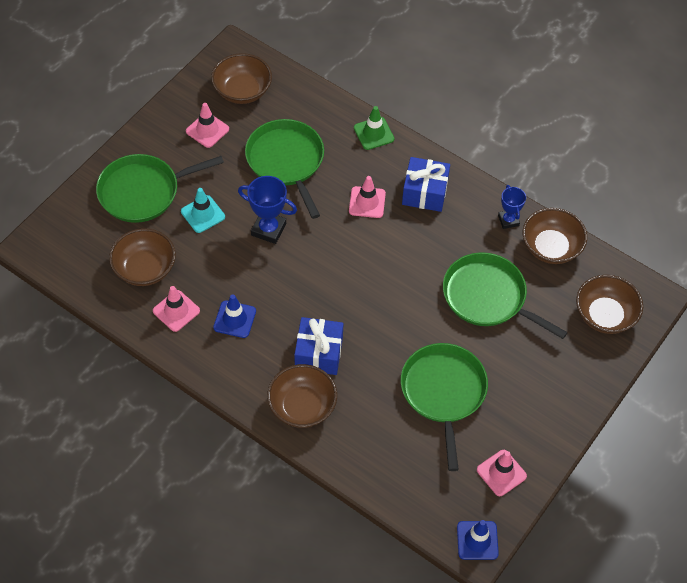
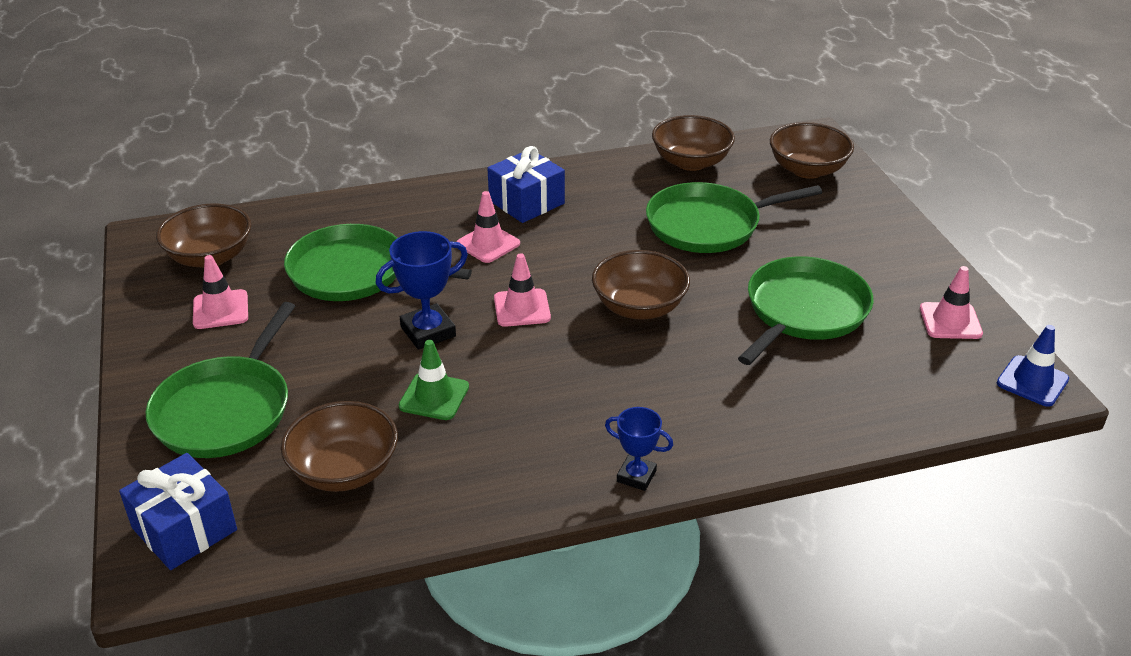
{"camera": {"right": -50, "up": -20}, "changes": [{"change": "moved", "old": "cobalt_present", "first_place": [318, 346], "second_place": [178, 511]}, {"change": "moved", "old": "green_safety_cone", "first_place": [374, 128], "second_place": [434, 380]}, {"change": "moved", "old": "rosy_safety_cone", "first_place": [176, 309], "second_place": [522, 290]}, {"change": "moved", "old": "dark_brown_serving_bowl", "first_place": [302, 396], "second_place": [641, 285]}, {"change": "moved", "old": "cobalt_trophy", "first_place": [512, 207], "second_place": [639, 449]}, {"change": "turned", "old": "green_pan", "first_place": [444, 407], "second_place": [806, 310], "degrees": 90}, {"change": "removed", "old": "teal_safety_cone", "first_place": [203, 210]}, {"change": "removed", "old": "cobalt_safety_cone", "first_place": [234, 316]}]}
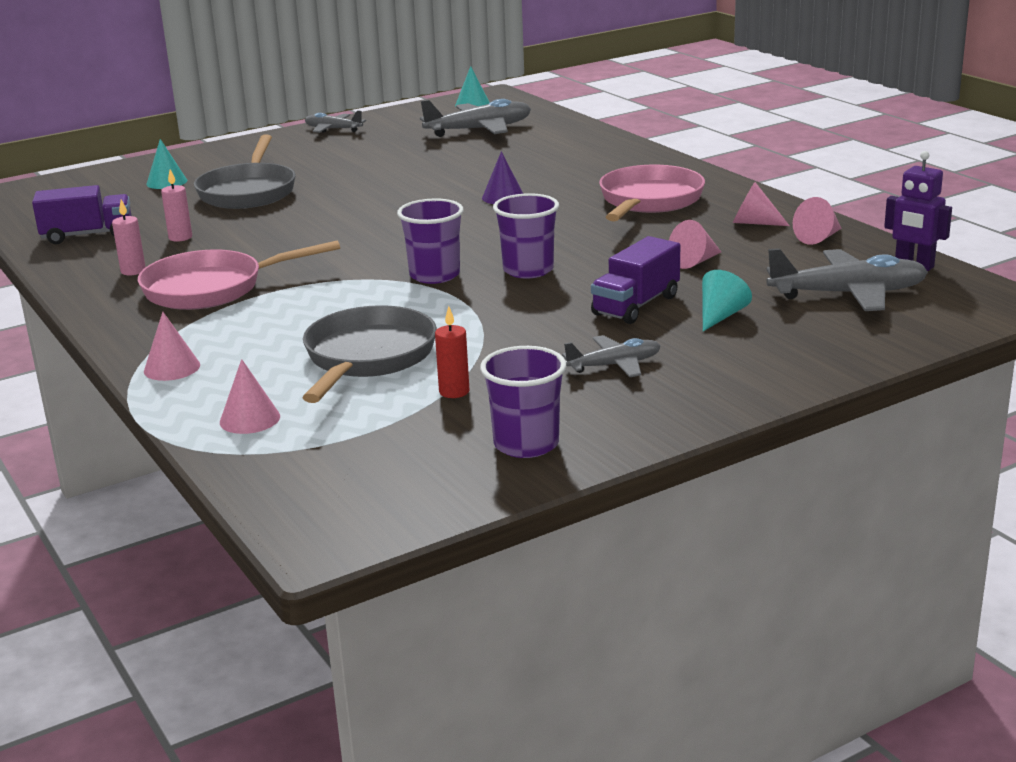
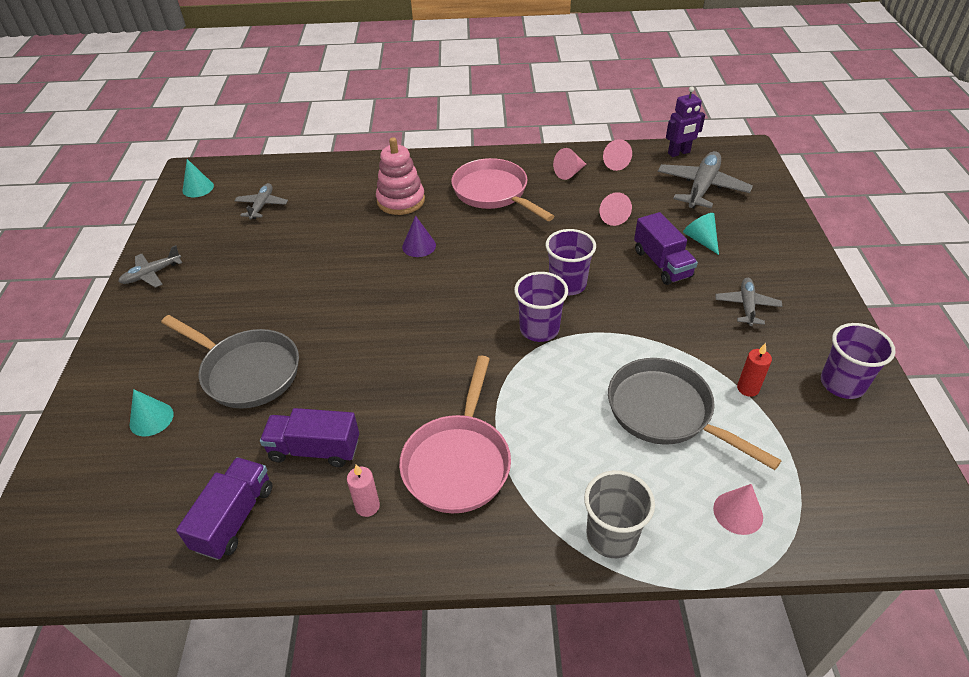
{"camera": {"right": -60, "up": 20}, "changes": [{"change": "resized", "old": "ash-grey_plane", "first_place": [475, 118], "second_place": [261, 201], "factor": 0.58}, {"change": "replaced", "old": "rosy_pillar_candle", "new": "purple_lorry", "first_place": [176, 205], "second_place": [309, 437]}, {"change": "added", "new": "rosy_ring_stacker", "second_place": [400, 176]}, {"change": "replaced", "old": "rosy_cone_shape", "new": "ash-grey_tumbler", "first_place": [172, 346], "second_place": [619, 514]}]}
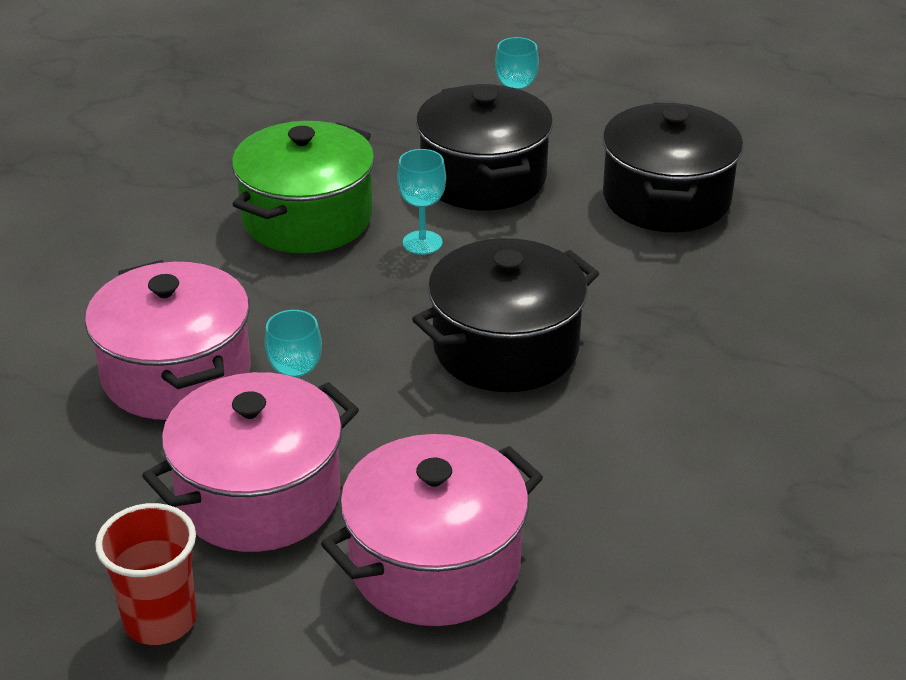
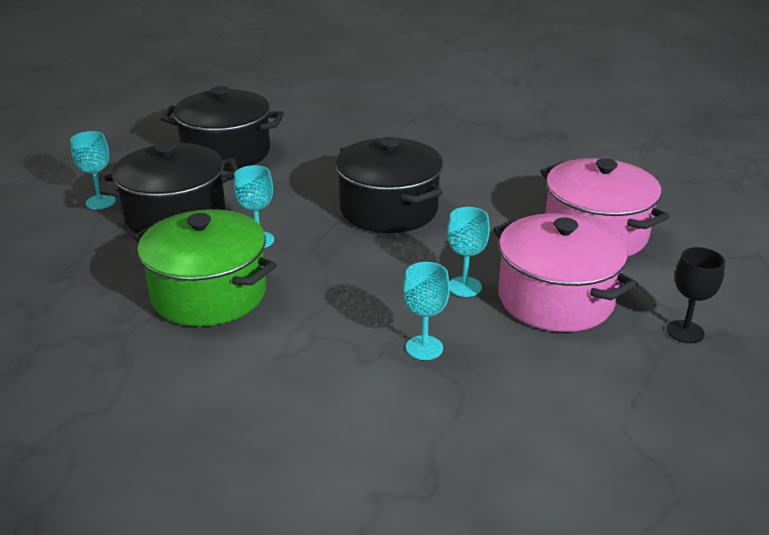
{"camera": {"right": -90, "up": -5}, "changes": [{"change": "replaced", "old": "rosy_stockpot", "new": "teal_chalice", "first_place": [168, 340], "second_place": [426, 311]}, {"change": "replaced", "old": "scarlet_tumbler", "new": "ebony_chalice", "first_place": [146, 574], "second_place": [696, 295]}]}
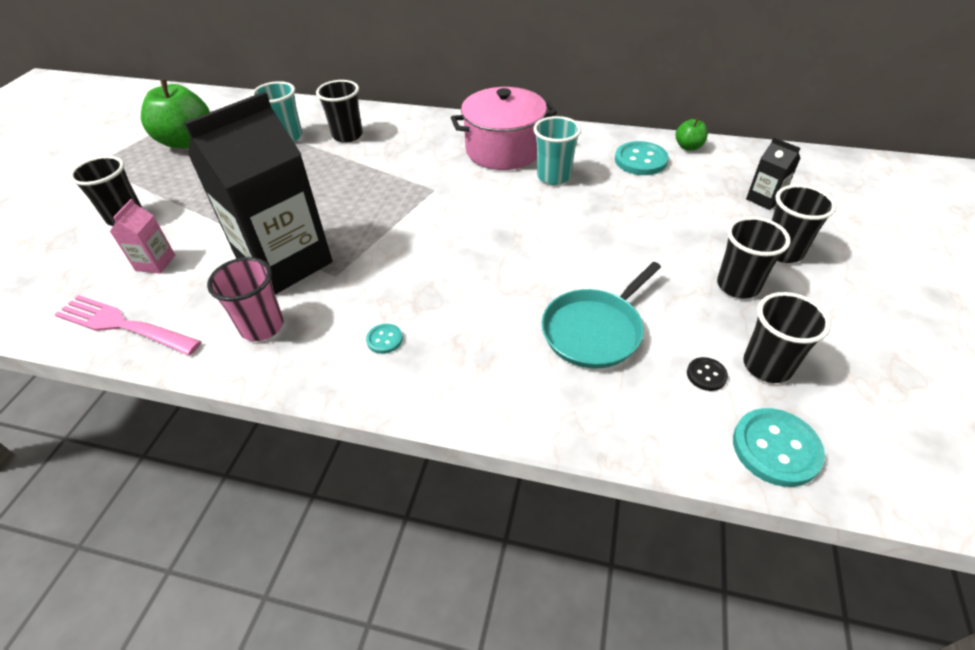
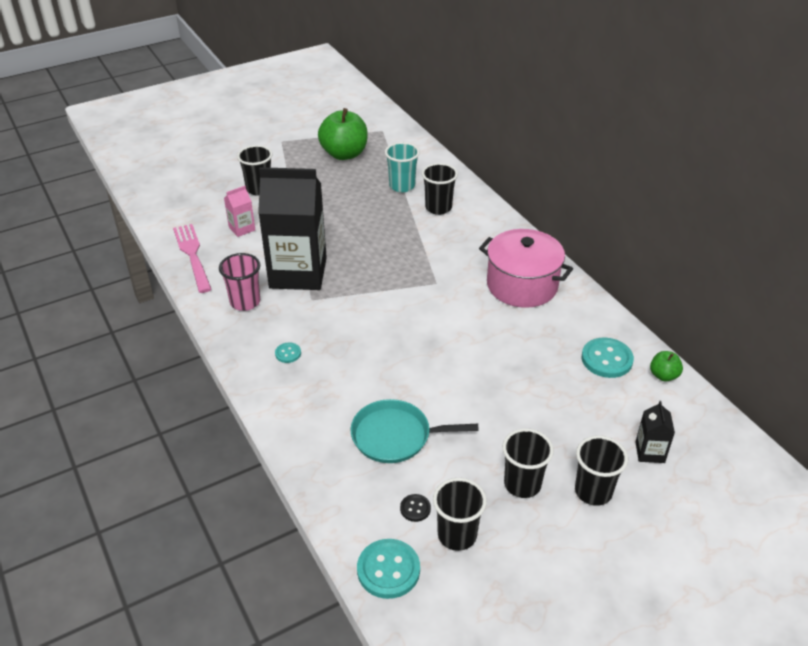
{"camera": {"right": 45, "up": -5}, "changes": [{"change": "removed", "old": "teal_tumbler", "first_place": [557, 150]}]}
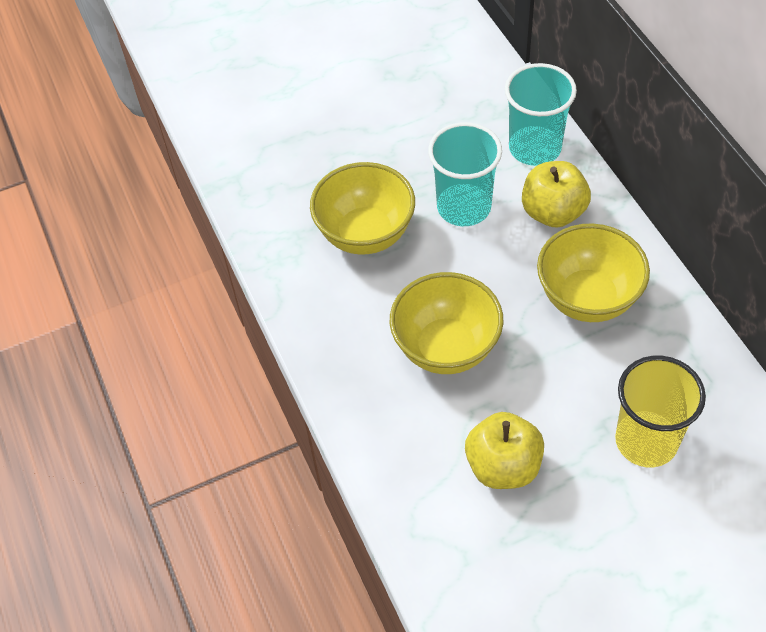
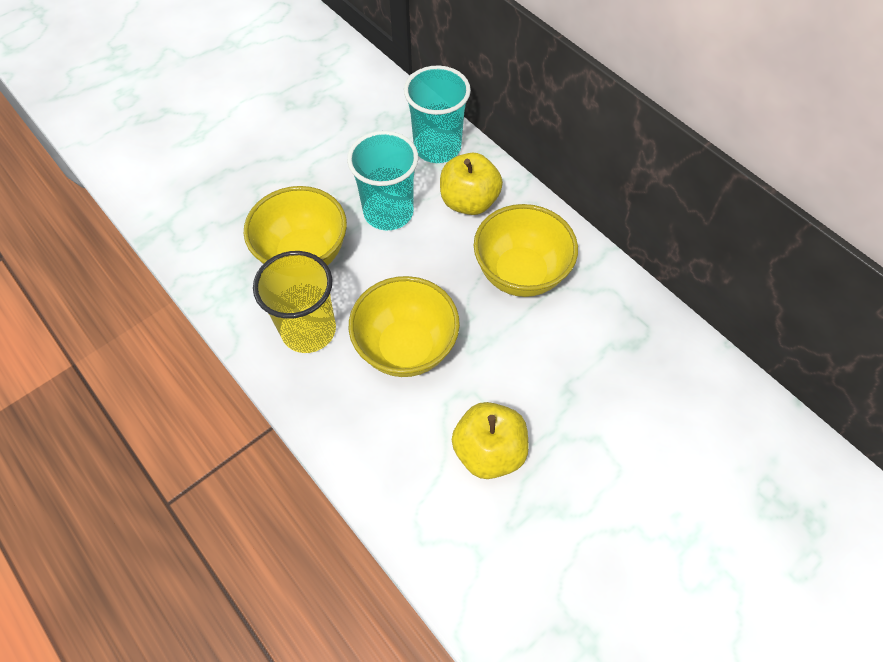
{"camera": {"right": -20, "up": 5}, "changes": [{"change": "moved", "old": "bright_yellow_tumbler", "first_place": [660, 411], "second_place": [294, 302]}]}
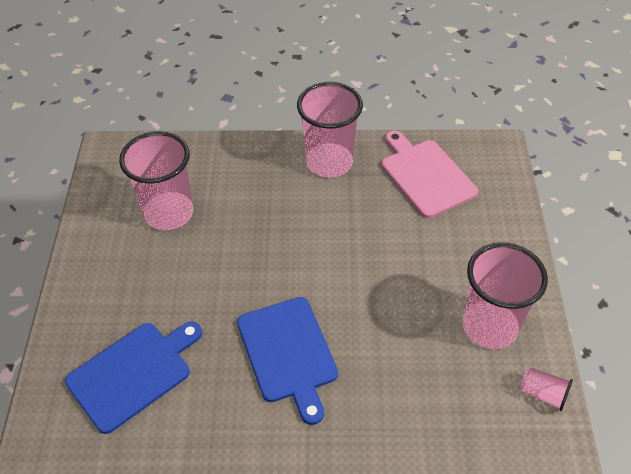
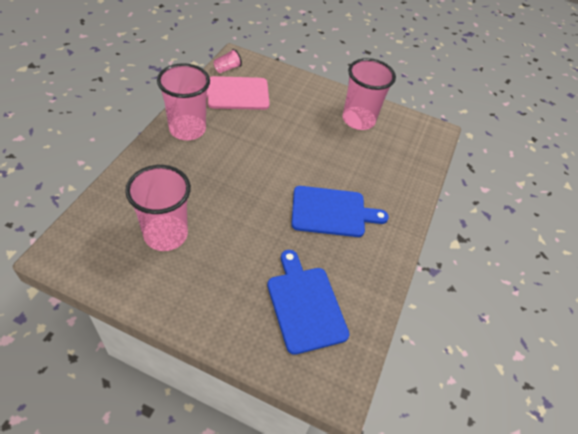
{"camera": {"right": -75, "up": 0}, "changes": [{"change": "moved", "old": "rosy_tumbler", "first_place": [546, 389], "second_place": [228, 61]}]}
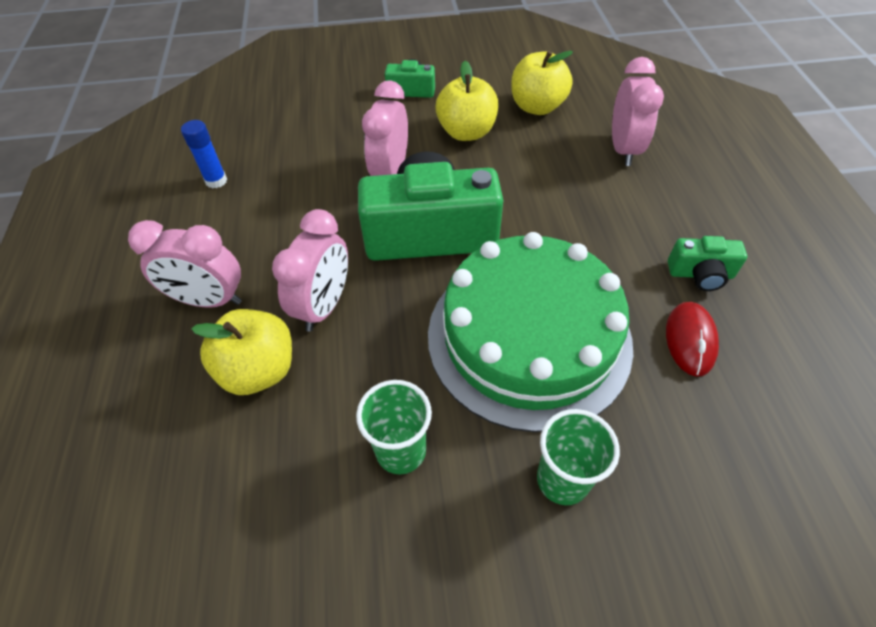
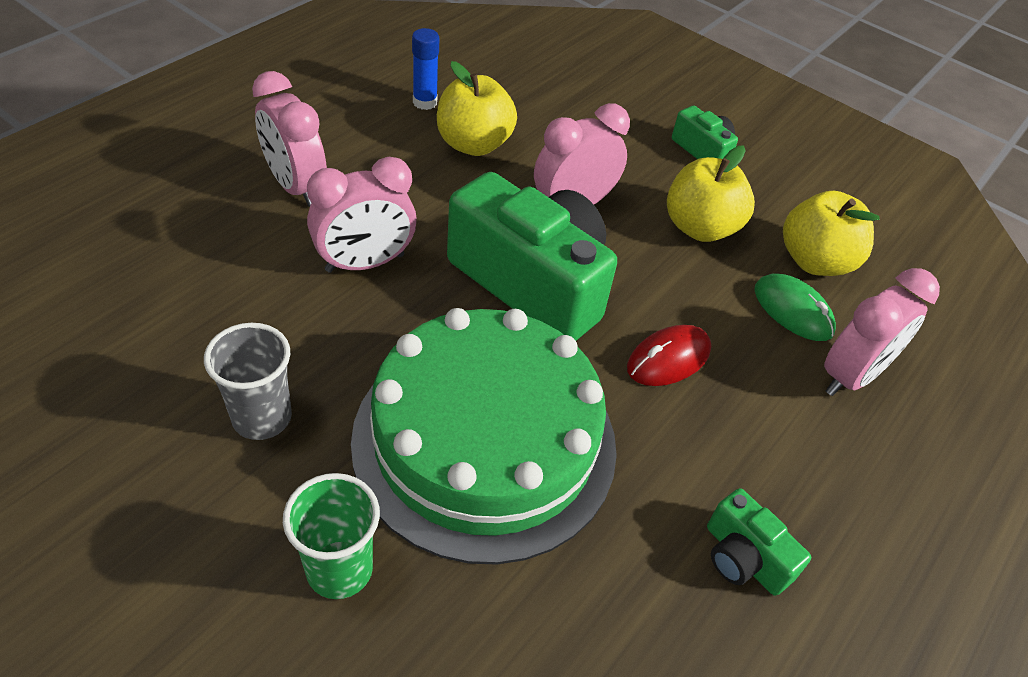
{"camera": {"right": 40, "up": -5}, "changes": [{"change": "recoloured", "old": "green_tumbler", "new": "ash-grey_tumbler", "first_place": [394, 427], "second_place": [248, 381]}, {"change": "moved", "old": "bright_yellow_apple", "first_place": [241, 352], "second_place": [477, 108]}, {"change": "moved", "old": "scarlet_computer_mouse", "first_place": [692, 339], "second_place": [669, 355]}, {"change": "added", "new": "green_computer_mouse", "second_place": [795, 307]}]}
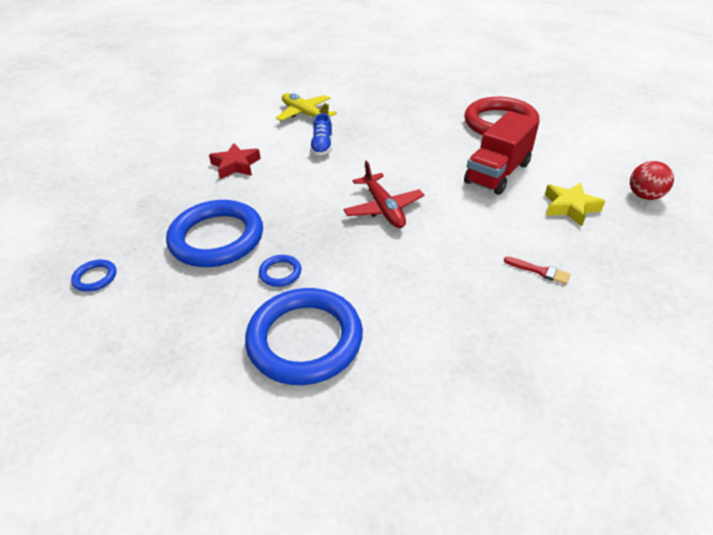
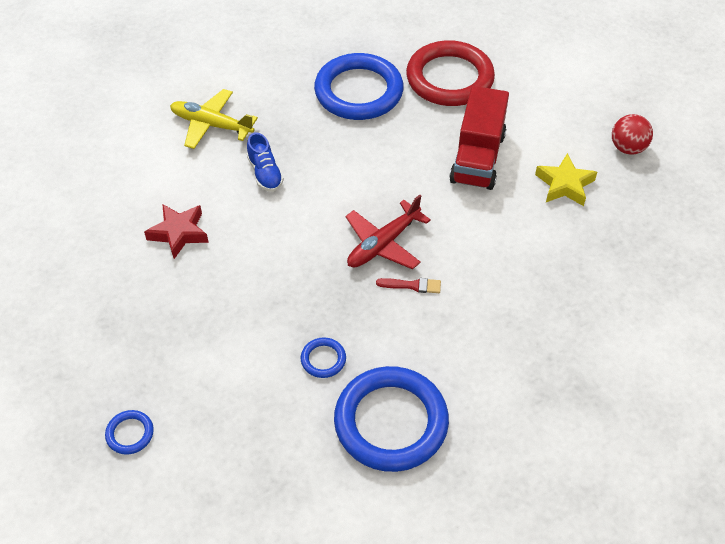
{"camera": {"right": -25, "up": 10}, "changes": [{"change": "moved", "old": "cobalt_hoop", "first_place": [214, 233], "second_place": [359, 86]}, {"change": "turned", "old": "scarlet_plane", "first_place": [383, 194], "second_place": [388, 232], "degrees": 90}, {"change": "moved", "old": "scarlet_paint_brush", "first_place": [537, 270], "second_place": [408, 285]}]}
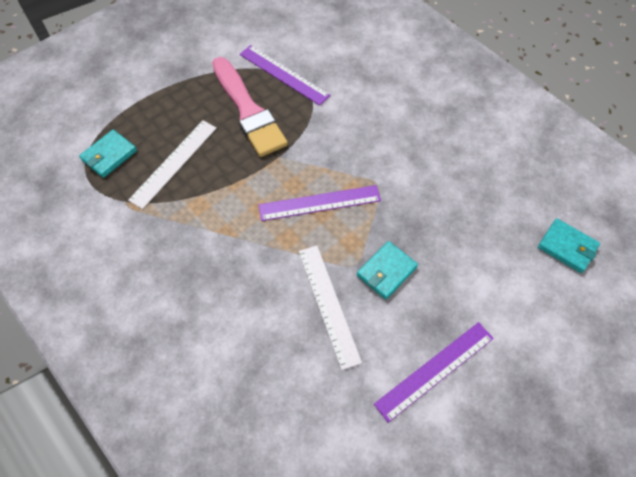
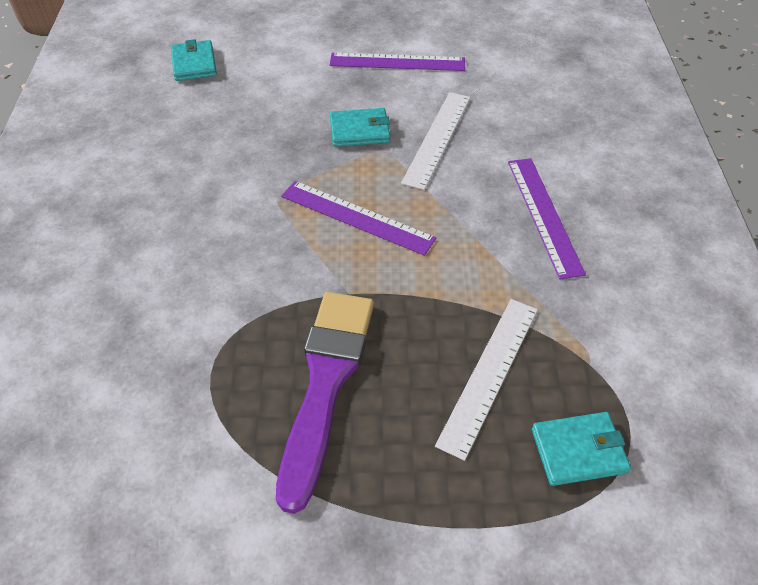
{"camera": {"right": -140, "up": -10}, "changes": [{"change": "recoloured", "old": "rosy_paint_brush", "new": "purple_paint_brush", "first_place": [250, 107], "second_place": [325, 403]}, {"change": "turned", "old": "pure_white_measuring_stick", "first_place": [172, 164], "second_place": [486, 380], "degrees": -45}, {"change": "moved", "old": "purple_measuring_stick", "first_place": [285, 75], "second_place": [547, 218]}]}
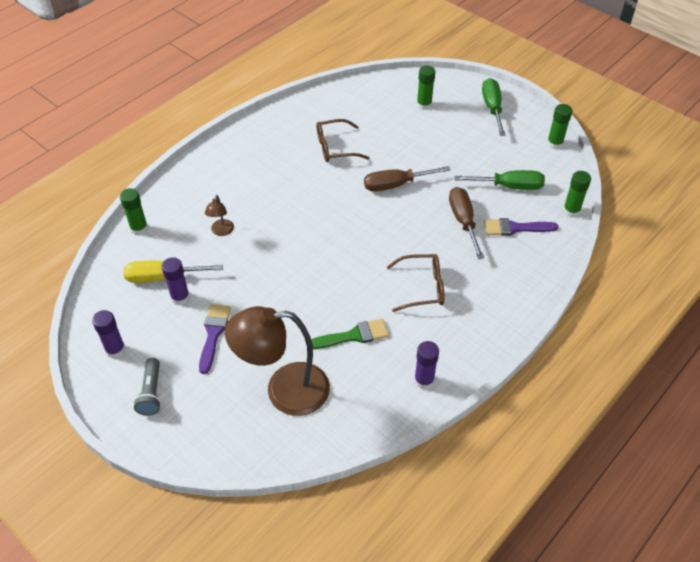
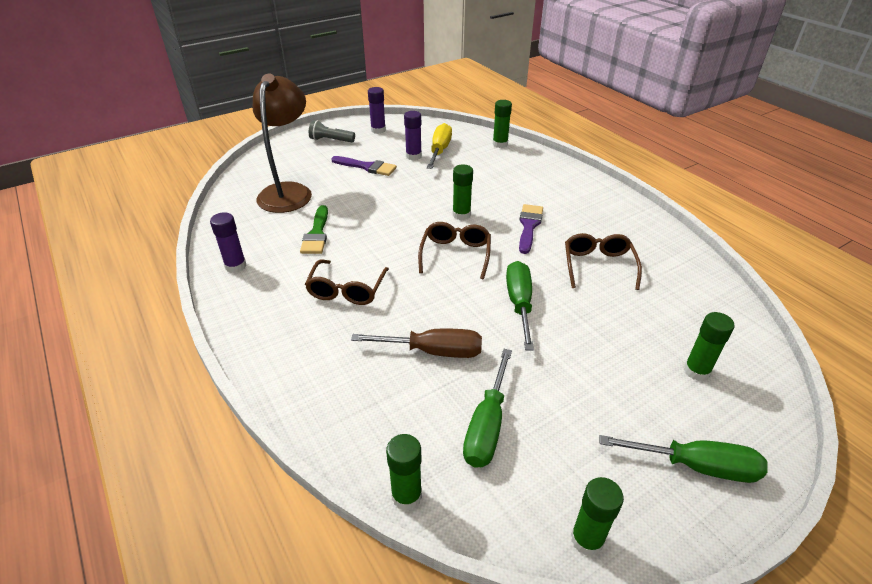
{"camera": {"right": 105, "up": -10}, "changes": [{"change": "added", "new": "dark_brown_eyeglasses", "second_place": [454, 250]}, {"change": "added", "new": "green_glue", "second_place": [463, 192]}, {"change": "recoloured", "old": "dark_brown_flat_screwdriver", "new": "green_flat_screwdriver", "first_place": [407, 179], "second_place": [520, 305]}, {"change": "moved", "old": "purple_paint_brush", "first_place": [521, 227], "second_place": [531, 229]}, {"change": "removed", "old": "dark_brown_lamp", "first_place": [219, 215]}]}
